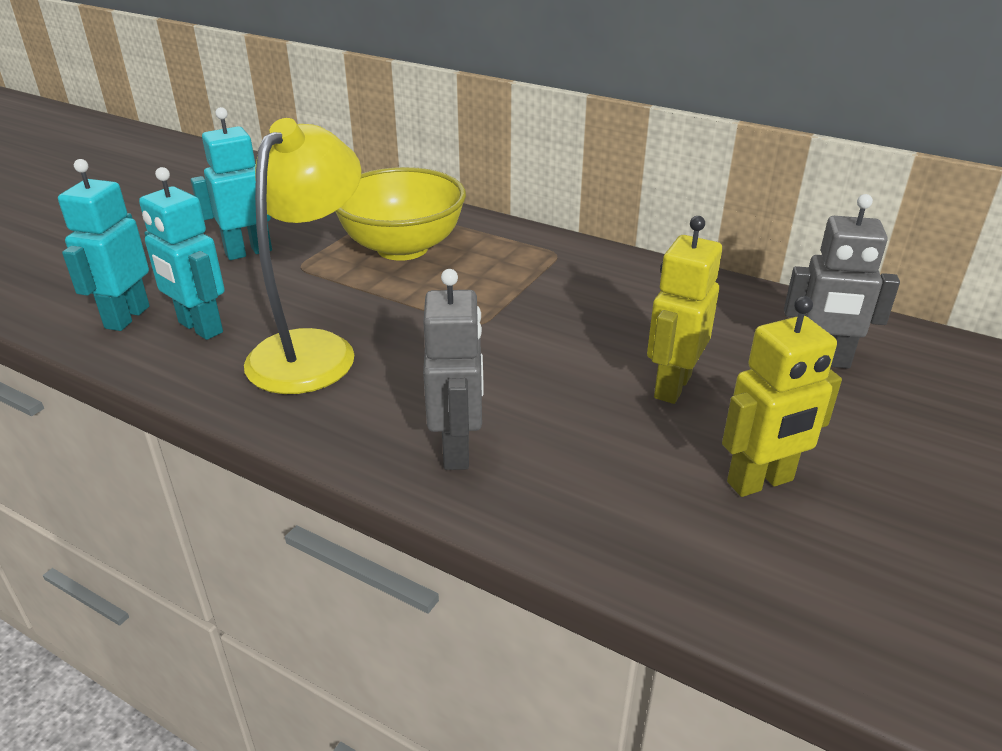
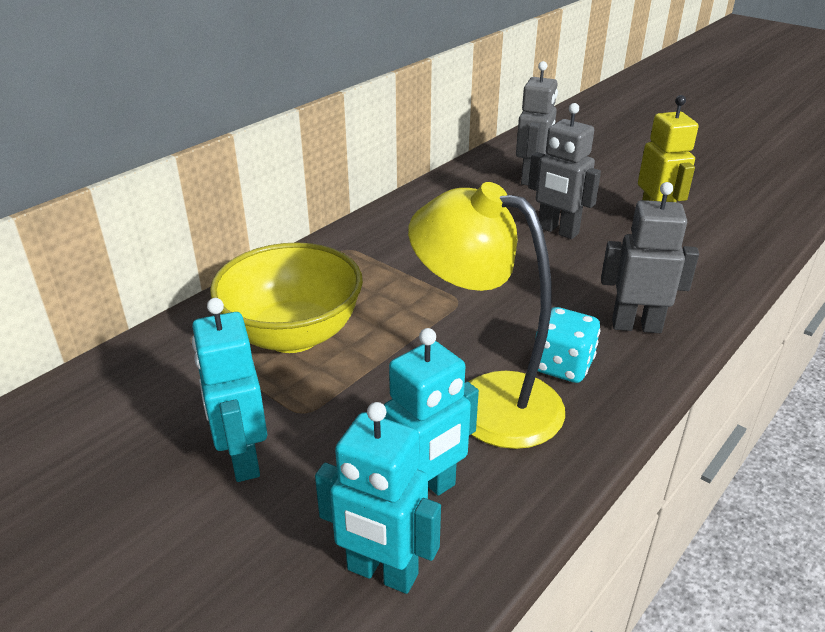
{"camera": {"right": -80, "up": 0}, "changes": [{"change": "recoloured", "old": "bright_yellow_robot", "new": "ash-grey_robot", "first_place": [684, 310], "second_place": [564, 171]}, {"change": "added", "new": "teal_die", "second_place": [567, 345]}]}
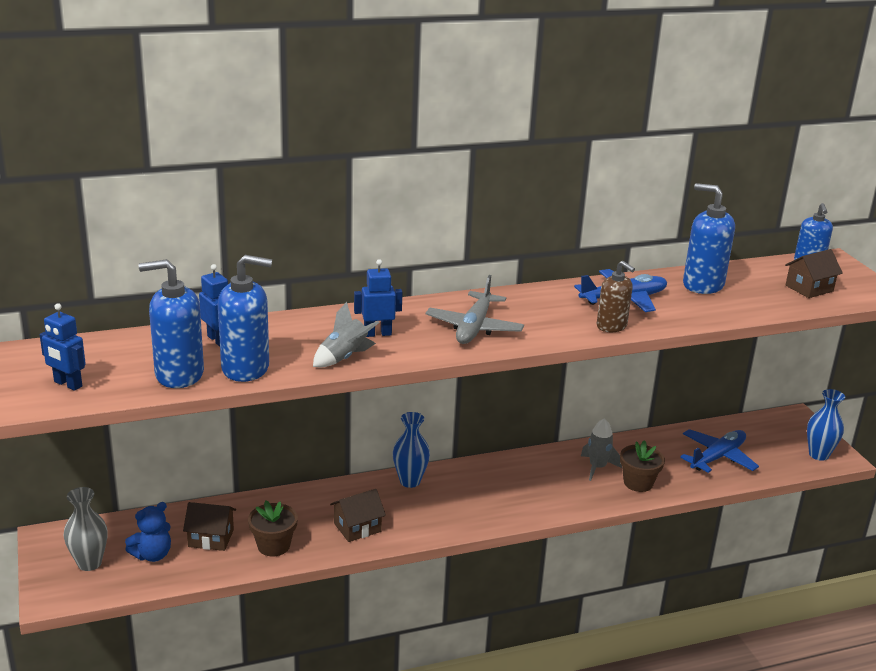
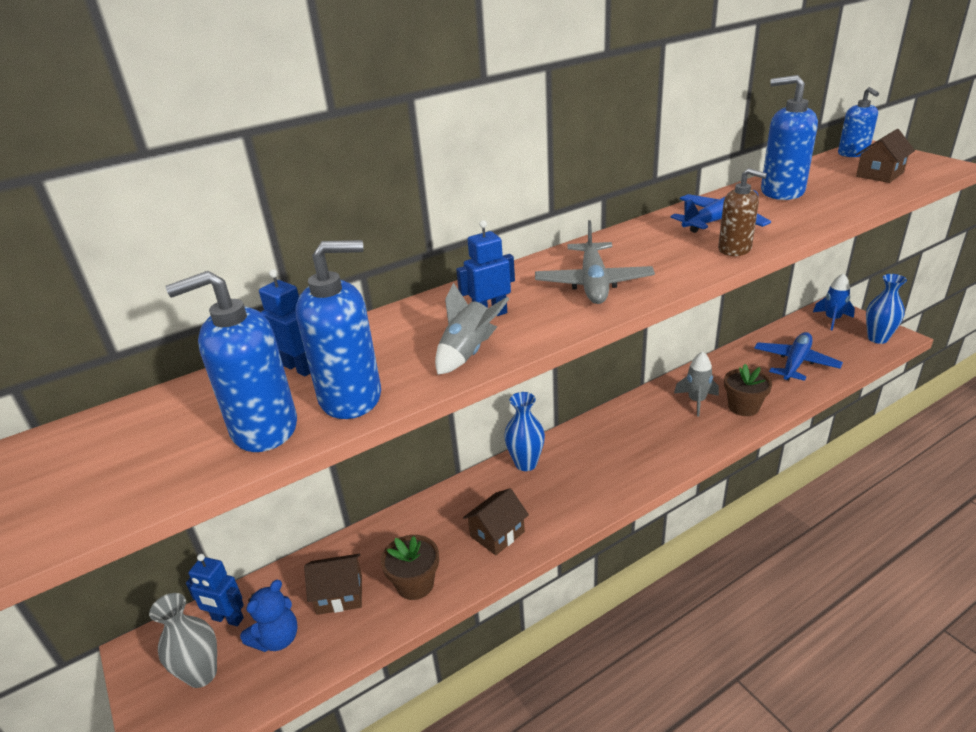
{"camera": {"right": -10, "up": 5}, "changes": [{"change": "moved", "old": "cobalt_robot", "first_place": [63, 347], "second_place": [215, 590]}, {"change": "added", "new": "cobalt_spaceship", "second_place": [834, 302]}]}
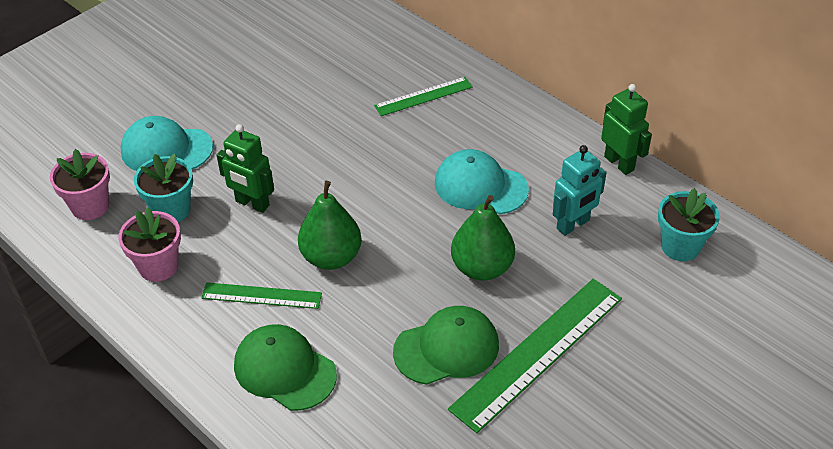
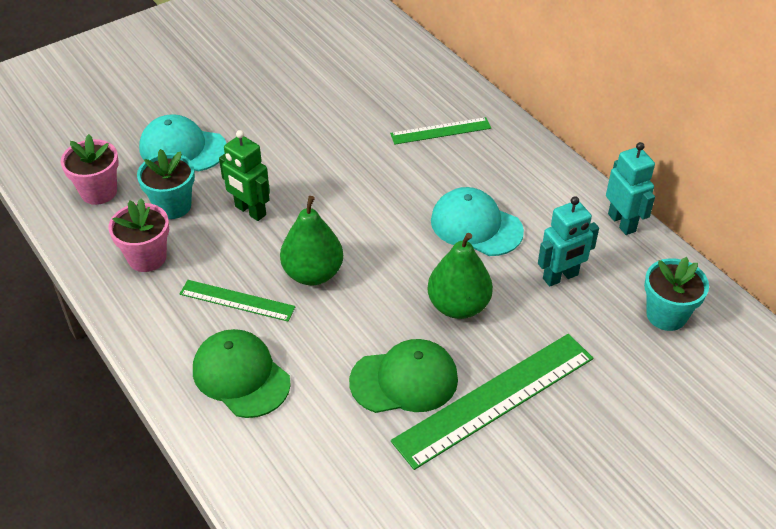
{"camera": {"right": 10, "up": 0}, "changes": [{"change": "recoloured", "old": "green_robot", "new": "teal_robot", "first_place": [626, 129], "second_place": [630, 188]}]}
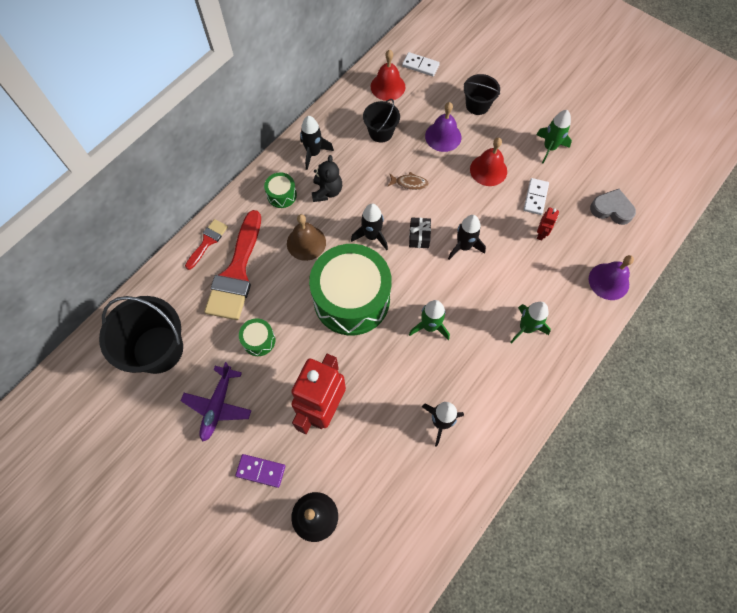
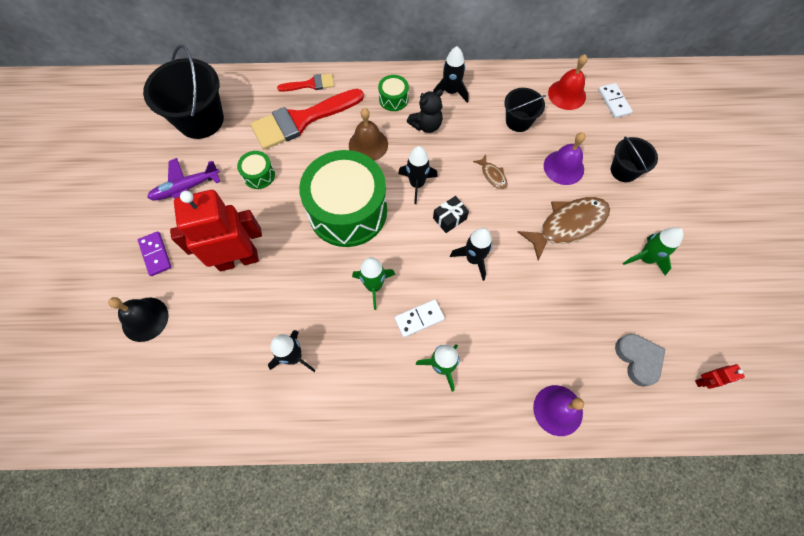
{"camera": {"right": 50, "up": 0}, "changes": [{"change": "moved", "old": "pure_white_domino", "first_place": [536, 196], "second_place": [419, 318]}, {"change": "replaced", "old": "scarlet_bell", "new": "dark_brown_fish", "first_place": [488, 161], "second_place": [564, 229]}, {"change": "moved", "old": "scarlet_robot", "first_place": [548, 224], "second_place": [720, 376]}]}
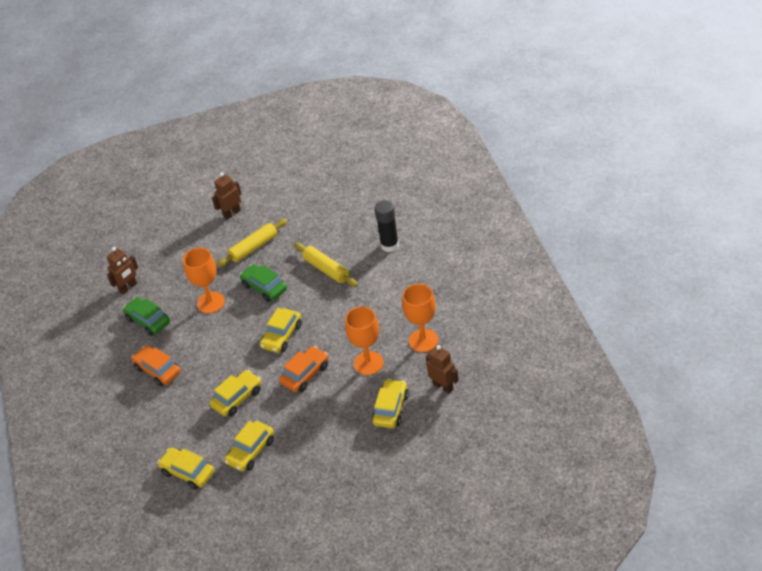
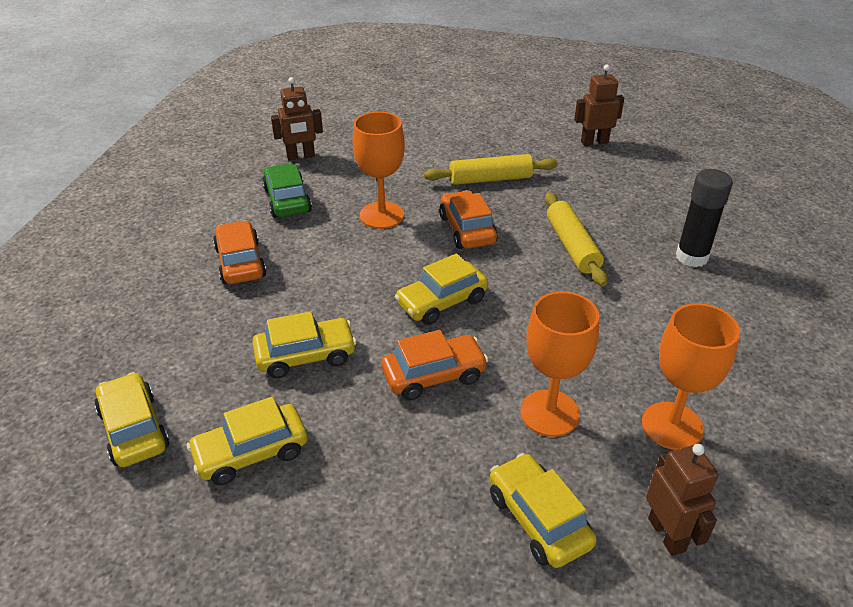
{"camera": {"right": 25, "up": -5}, "changes": [{"change": "recoloured", "old": "green_car", "new": "bright_orange_car", "first_place": [263, 283], "second_place": [468, 219]}, {"change": "turned", "old": "bright_yellow_car", "first_place": [390, 403], "second_place": [543, 510], "degrees": -75}, {"change": "moved", "old": "dark_brown_robot", "first_place": [226, 196], "second_place": [599, 105]}]}
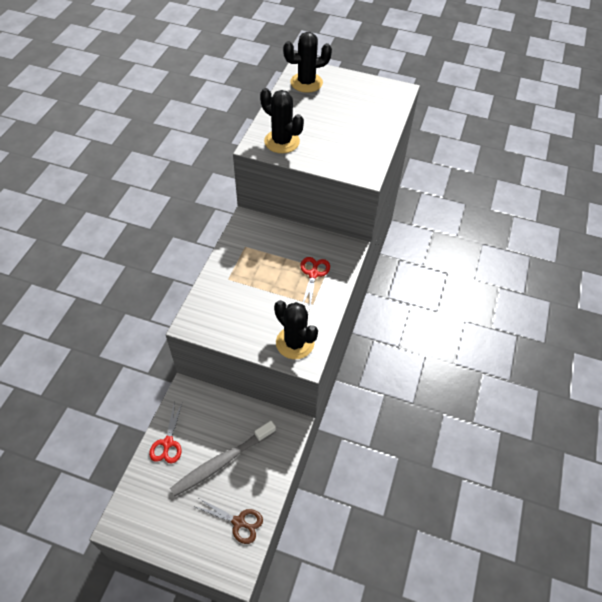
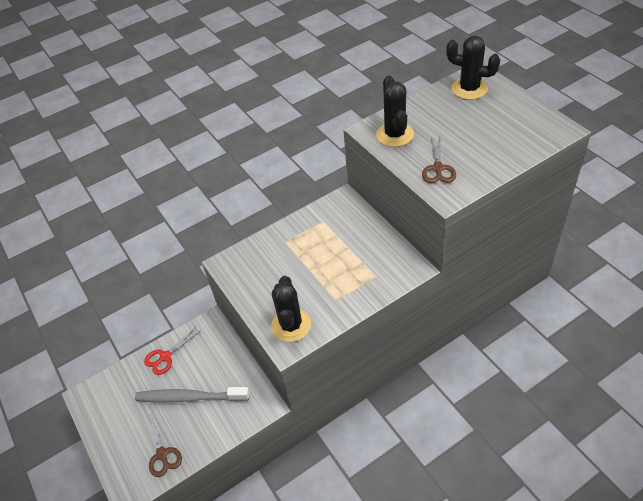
{"camera": {"right": 45, "up": -5}, "changes": [{"change": "added", "new": "dark_brown_pair_of_scissors", "second_place": [439, 159]}, {"change": "removed", "old": "scarlet_pair_of_scissors", "first_place": [315, 281]}]}
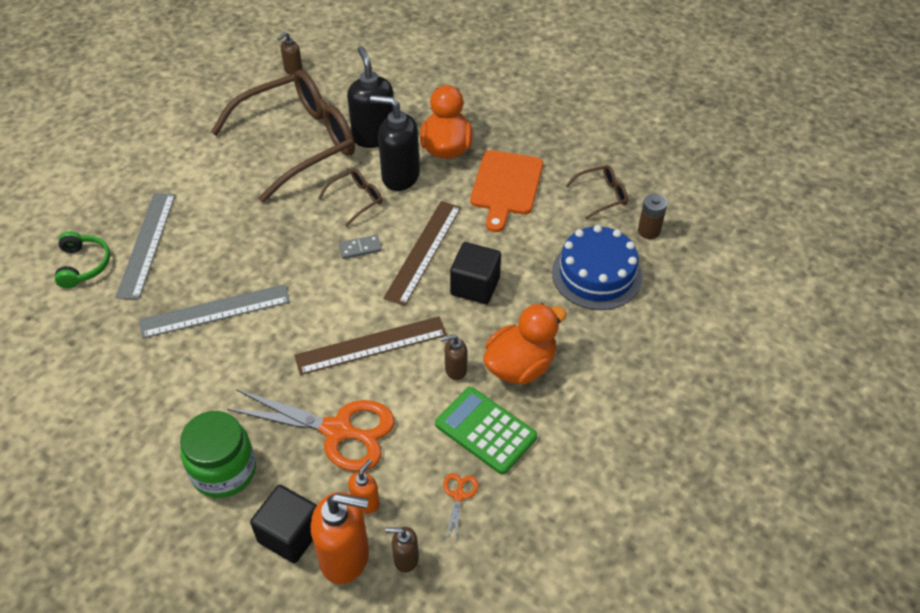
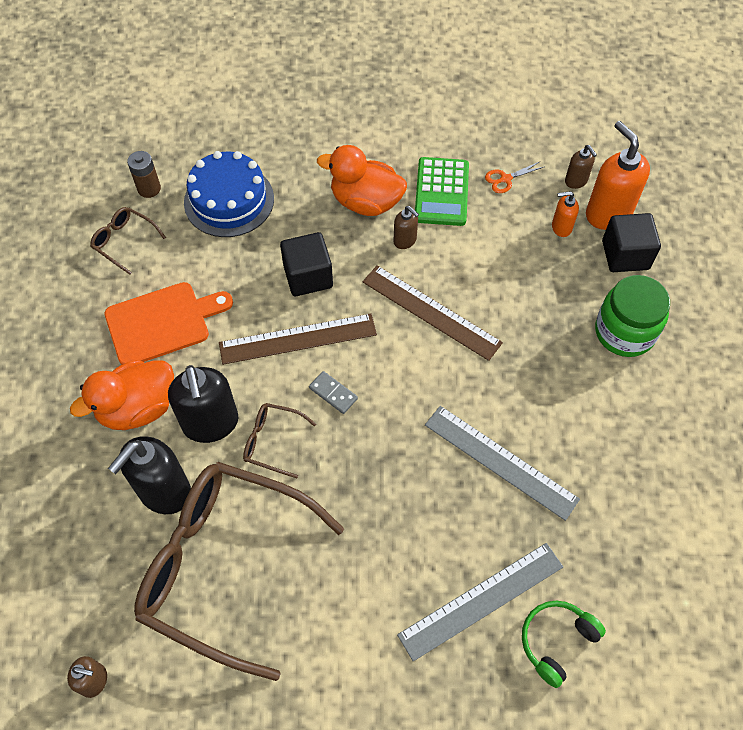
{"camera": {"right": -125, "up": 10}, "changes": [{"change": "removed", "old": "bright_orange_pair_of_scissors", "first_place": [311, 430]}]}
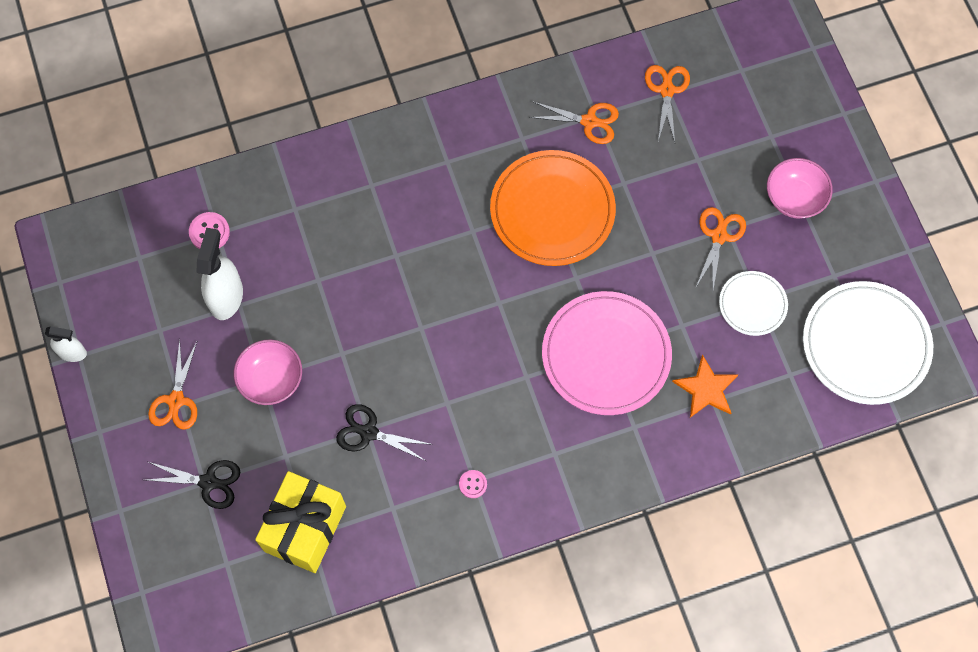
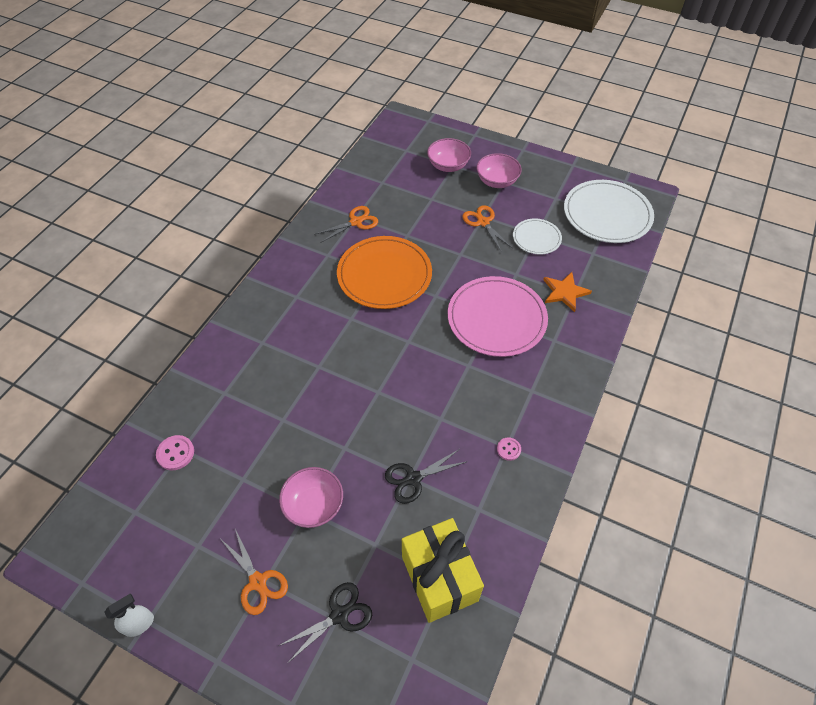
{"camera": {"right": -45, "up": -15}, "changes": [{"change": "added", "new": "rosy_serving_bowl", "second_place": [449, 155]}, {"change": "removed", "old": "pure_white_spray_cleaner", "first_place": [219, 274]}, {"change": "removed", "old": "bright_orange_pair_of_scissors", "first_place": [667, 103]}]}
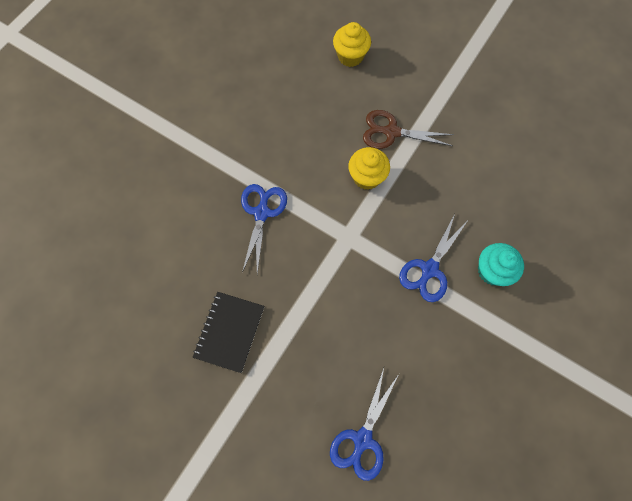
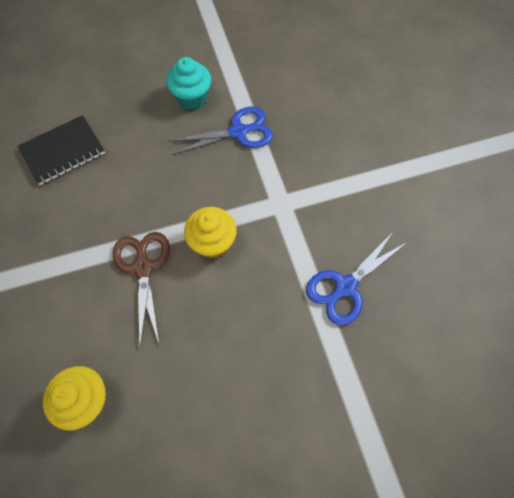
{"camera": {"right": -140, "up": -5}, "changes": [{"change": "moved", "old": "ebony_notebook", "first_place": [228, 332], "second_place": [61, 150]}, {"change": "turned", "old": "dark_brown_pair_of_scissors", "first_place": [408, 129], "second_place": [141, 289], "degrees": -150}, {"change": "removed", "old": "cobalt_pair_of_scissors", "first_place": [364, 424]}]}
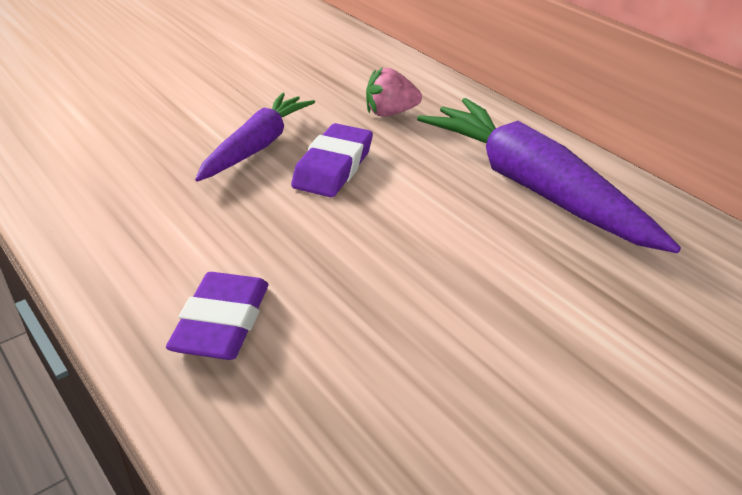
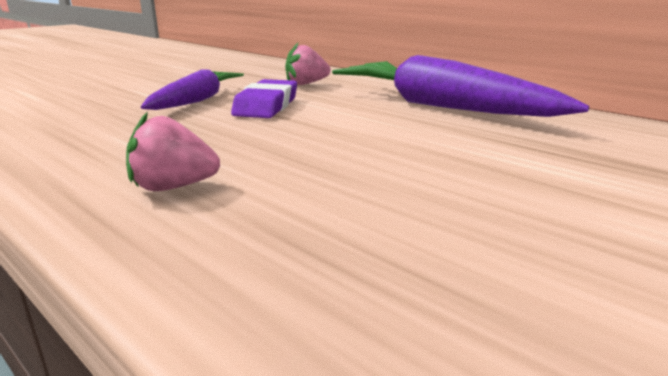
{"camera": {"right": -10, "up": -15}, "changes": [{"change": "replaced", "old": "purple_eraser", "new": "rosy_strawberry", "first_place": [217, 316], "second_place": [173, 151]}]}
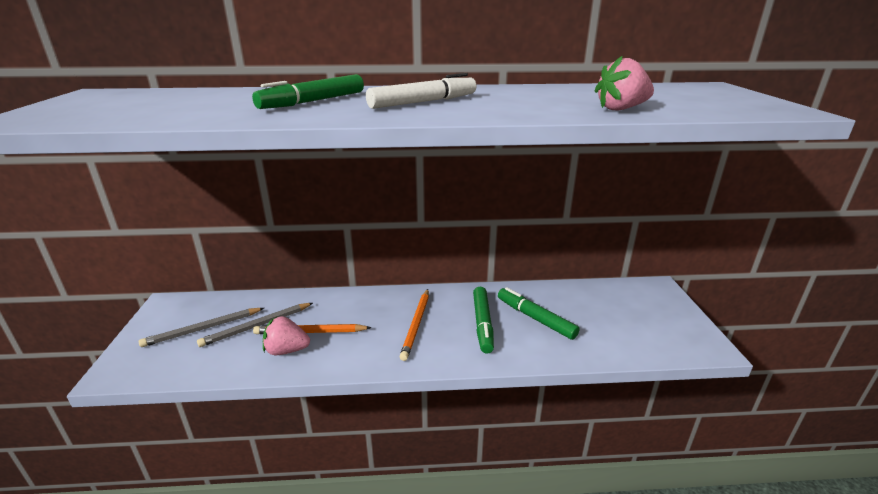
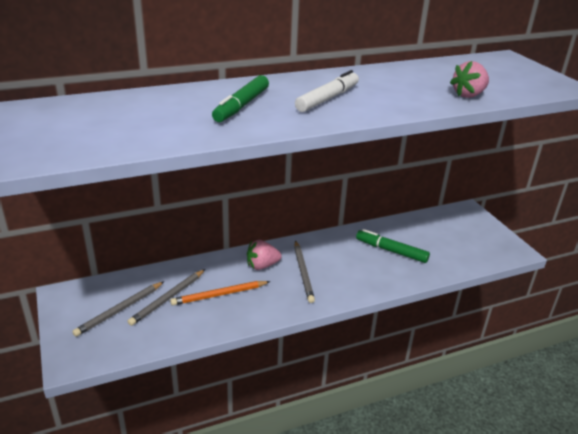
{"camera": {"right": -20, "up": 5}, "changes": [{"change": "moved", "old": "rosy_strawberry", "first_place": [286, 335], "second_place": [264, 255]}, {"change": "recoloured", "old": "bright_orange_lead_pencil", "new": "ash-grey_lead_pencil", "first_place": [414, 325], "second_place": [304, 271]}, {"change": "removed", "old": "green_marker", "first_place": [483, 320]}]}
